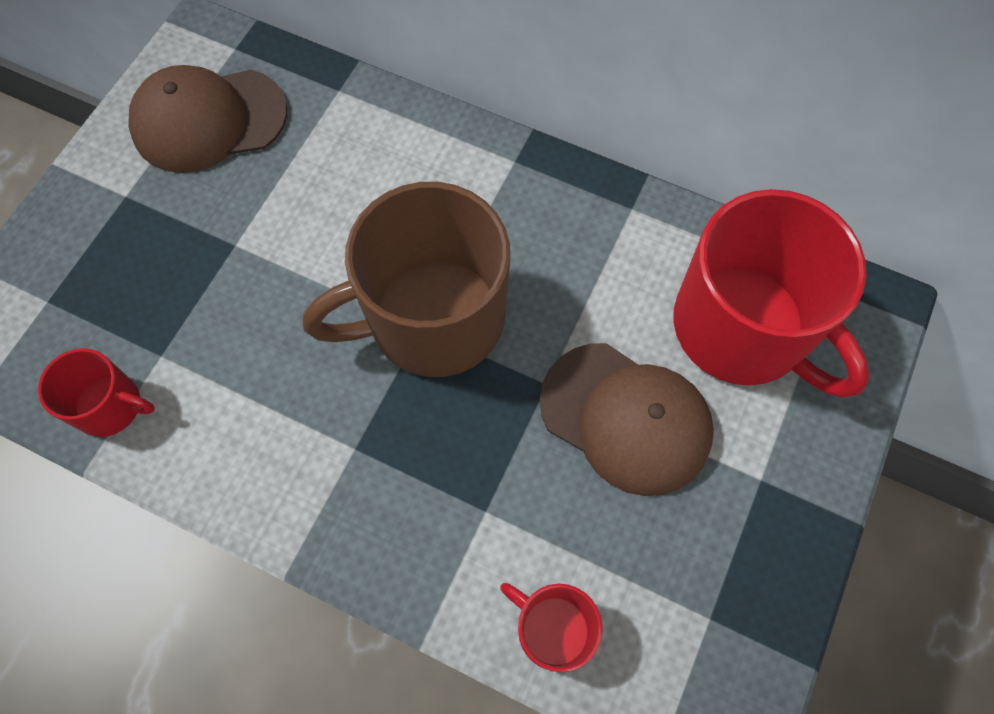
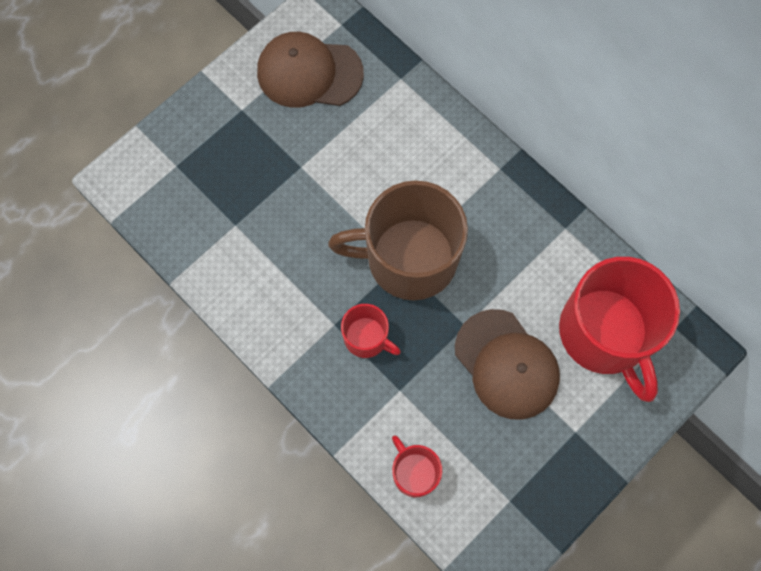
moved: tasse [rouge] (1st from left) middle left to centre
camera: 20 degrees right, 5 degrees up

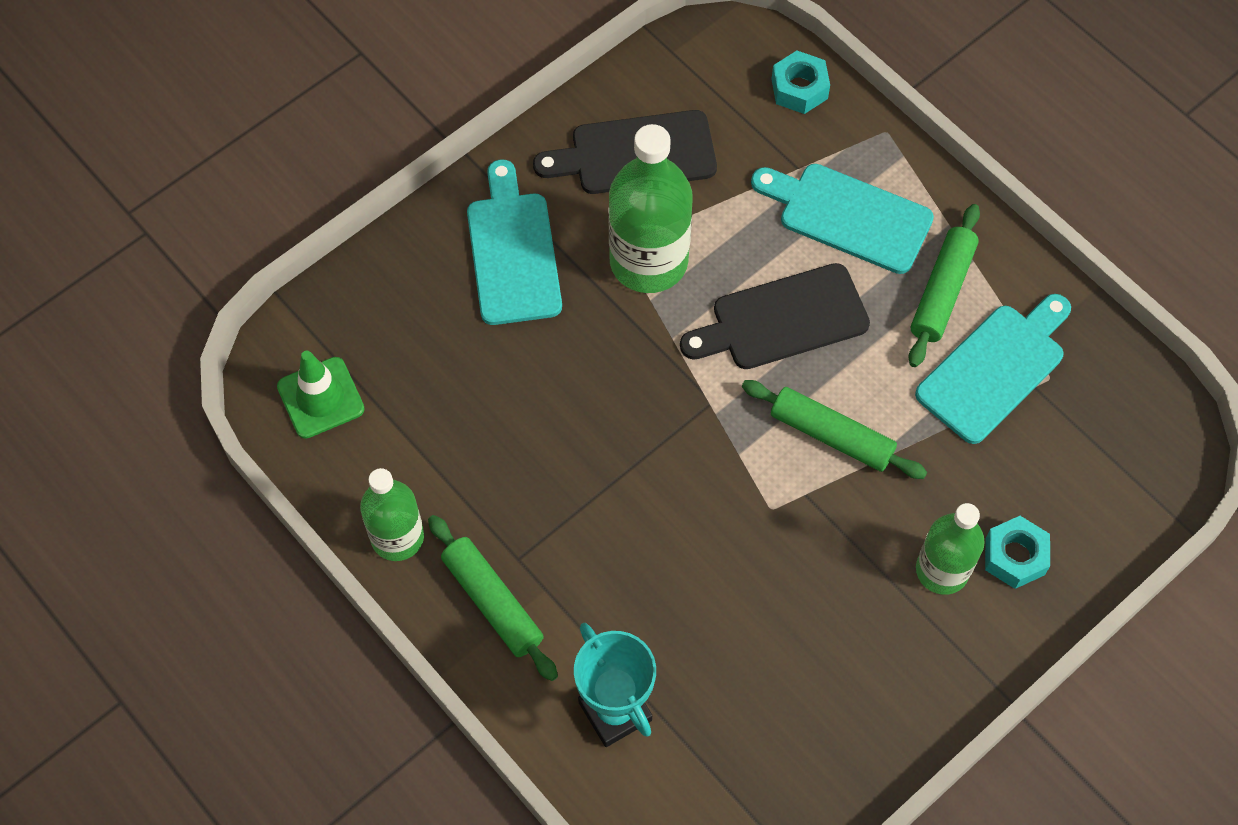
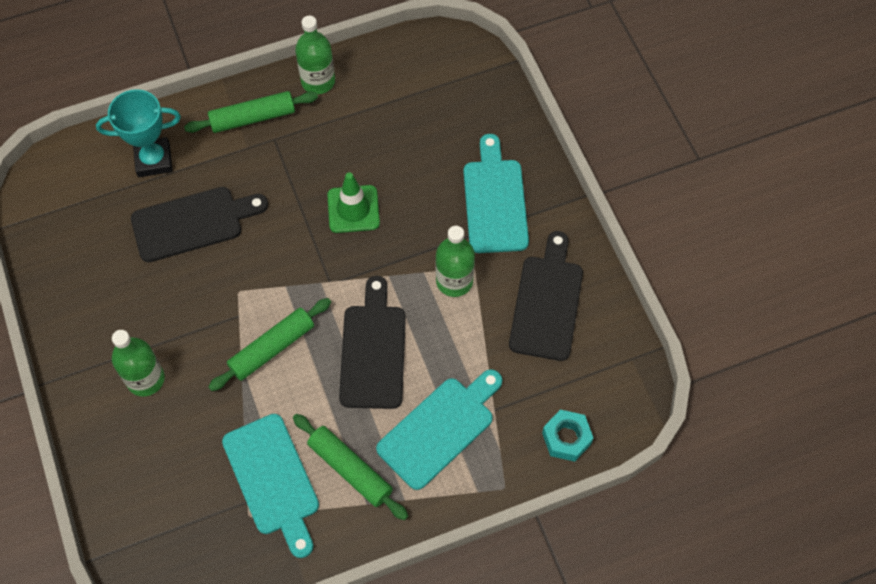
removed: écrou [turquoise] (2nd from left) bottom right
added: planche à découper [noir] (1st from left) middle left
moved: cône de chantier [vert] middle left to centre
turned: planche à découper [turquoise] (1st from left in the first image) top centre = top centre 105 degrees counterclockwise
resized: bouteille [vert] (2nd from left in the first image) top centre = centre x0.63
camera: 110 degrees right, 0 degrees up

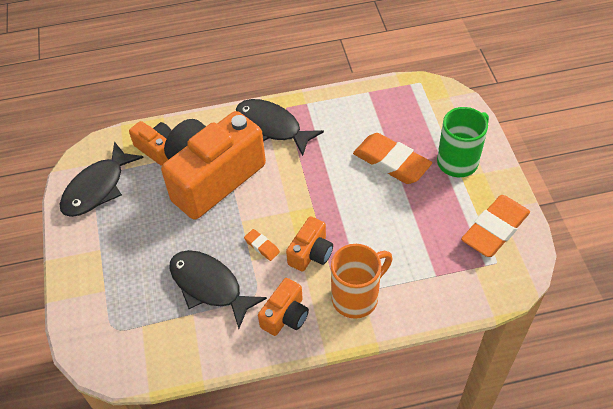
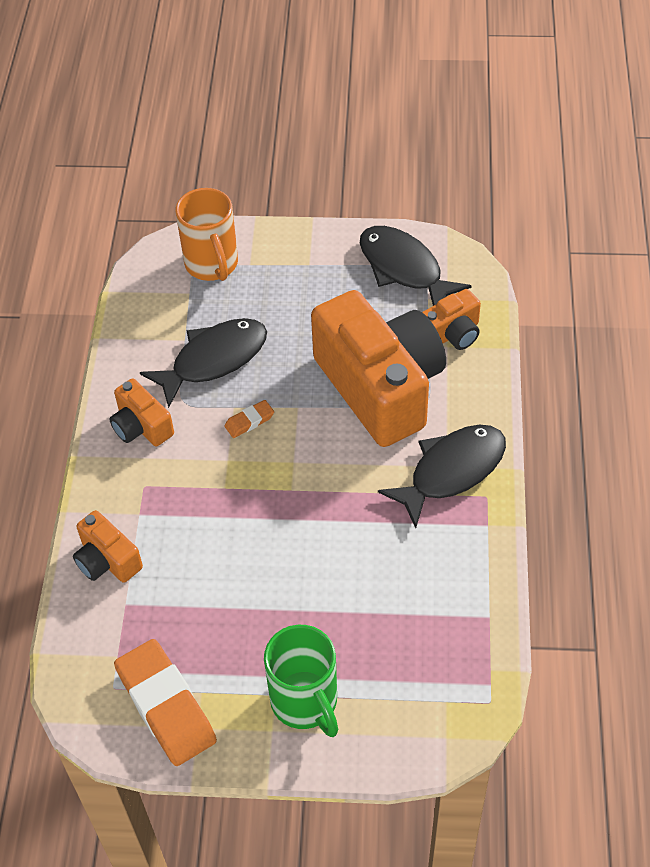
removed: gomme [orange] (2nd from left) centre
moved: appareil photo [orange] (4th from left in the first image) centre to appareil photo [orange] (1st from left) middle left; tasse [orange] bottom centre to top left
camera: 105 degrees right, 0 degrees up

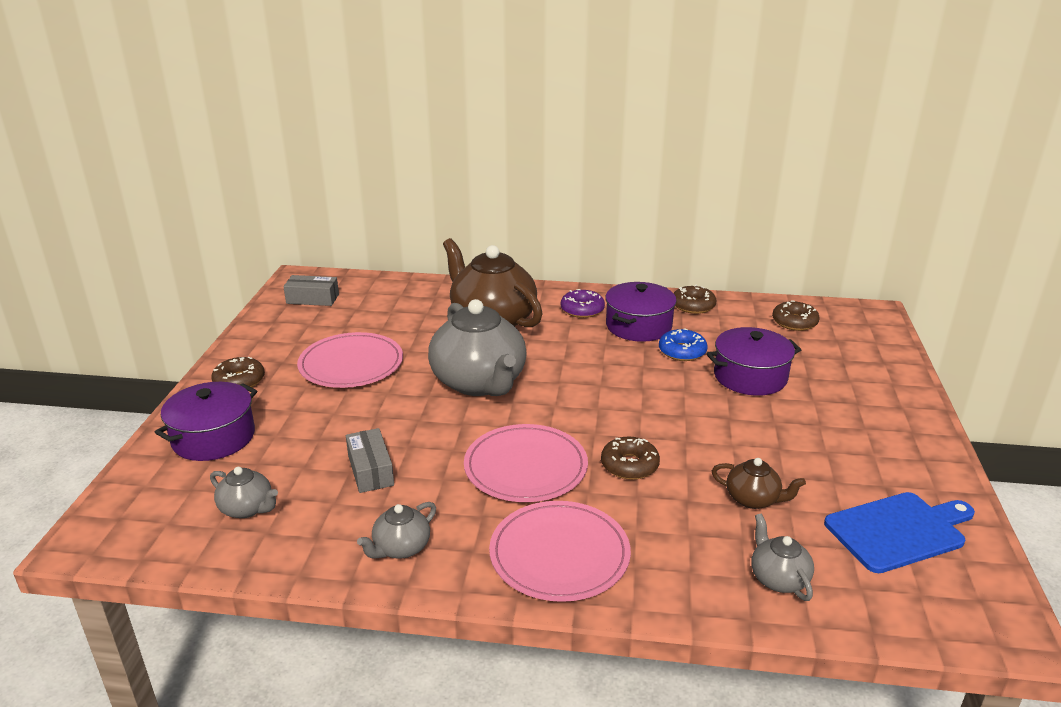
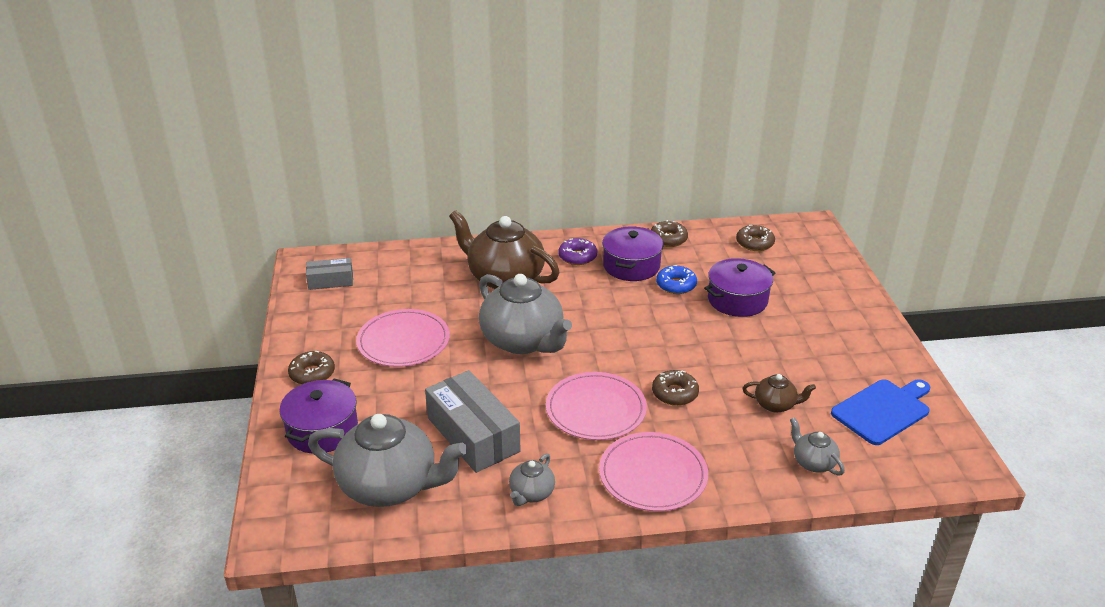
resized: théière [gris] (1st from left) bottom left = bottom centre x2.18; boîte [gris] (2nd from left) centre = bottom centre x1.80
camera: 15 degrees left, 5 degrees up

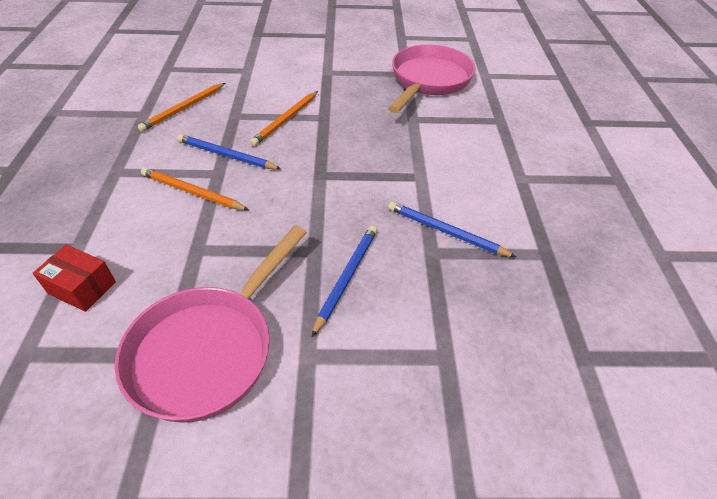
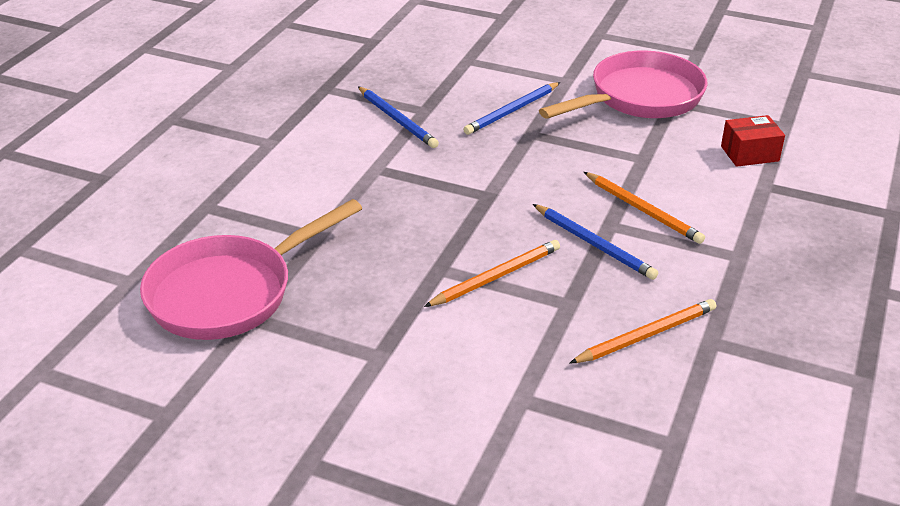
turned: boîte [rouge] middle left = top right 60 degrees counterclockwise
camera: 155 degrees left, 10 degrees down

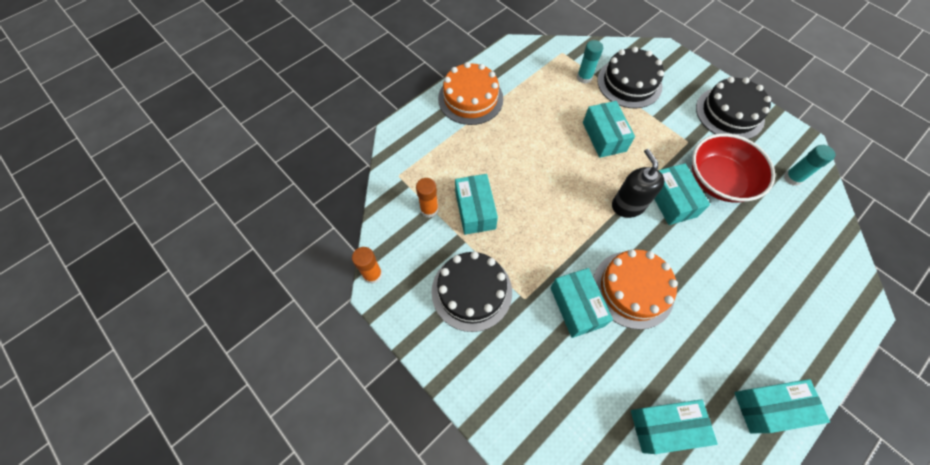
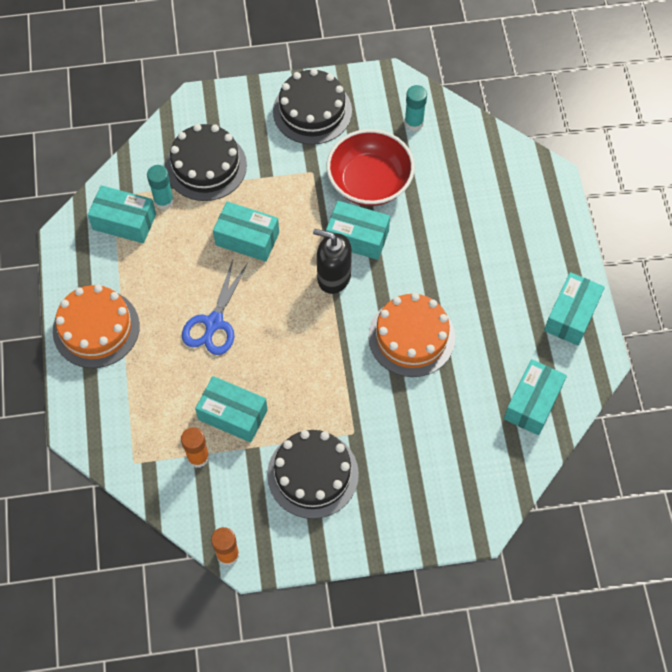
added: ciseaux [bleu] middle left
moved: boîte [turquoise] (2nd from left in the first image) centre to boîte [turquoise] (1st from left) top left
camera: 55 degrees left, 0 degrees up

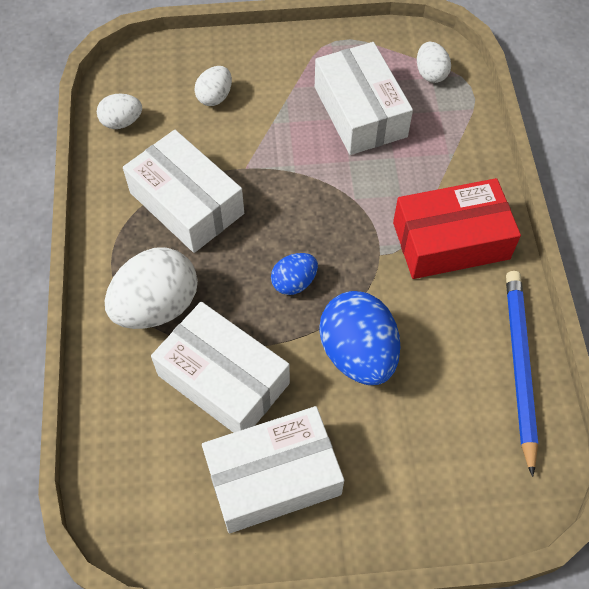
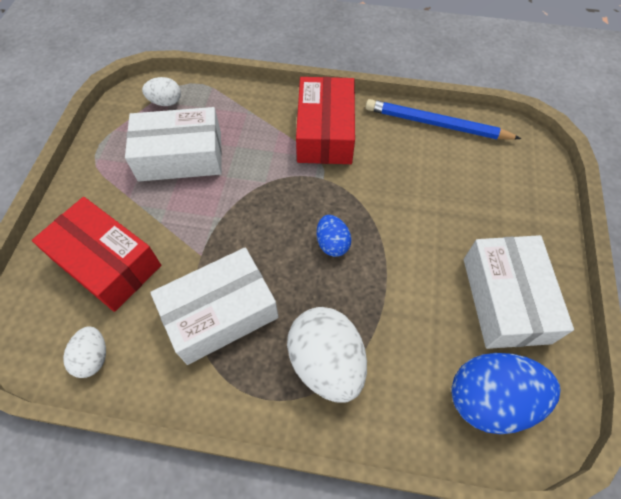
removed: boîte [blanc] (2nd from left) centre
moved: œuf [bleu] (2nd from left) centre to bottom right
replaced: œuf [blanc] (3rd from left) top centre to boîte [rouge] (1st from left) middle left
camera: 75 degrees left, 0 degrees up

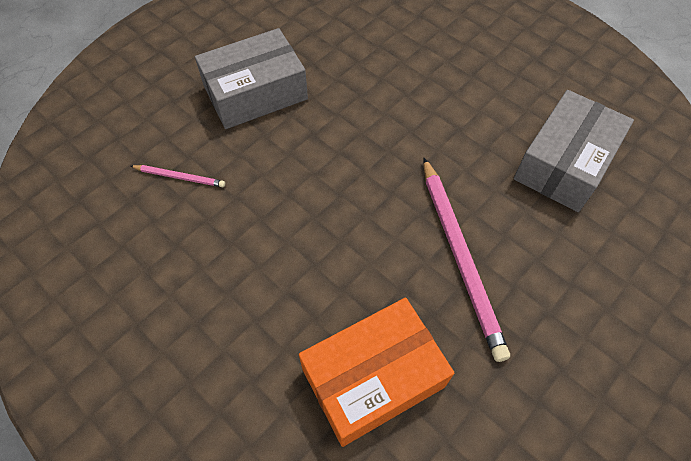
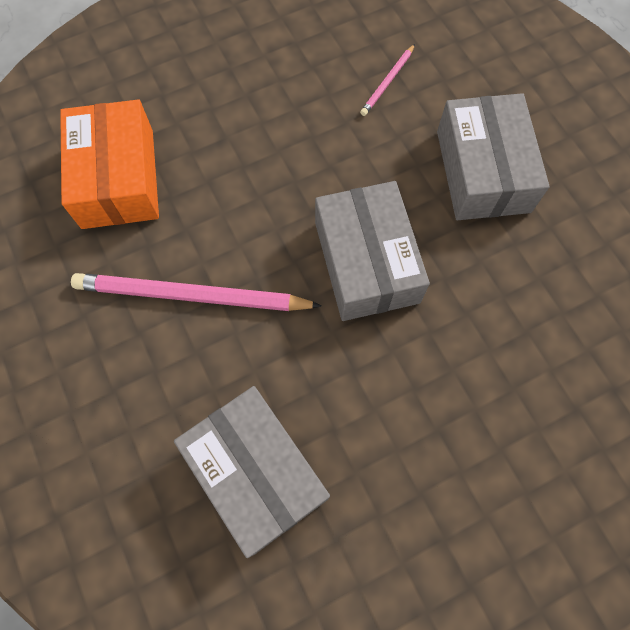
added: boîte [gris] (2nd from left) centre
camera: 110 degrees right, 10 degrees up

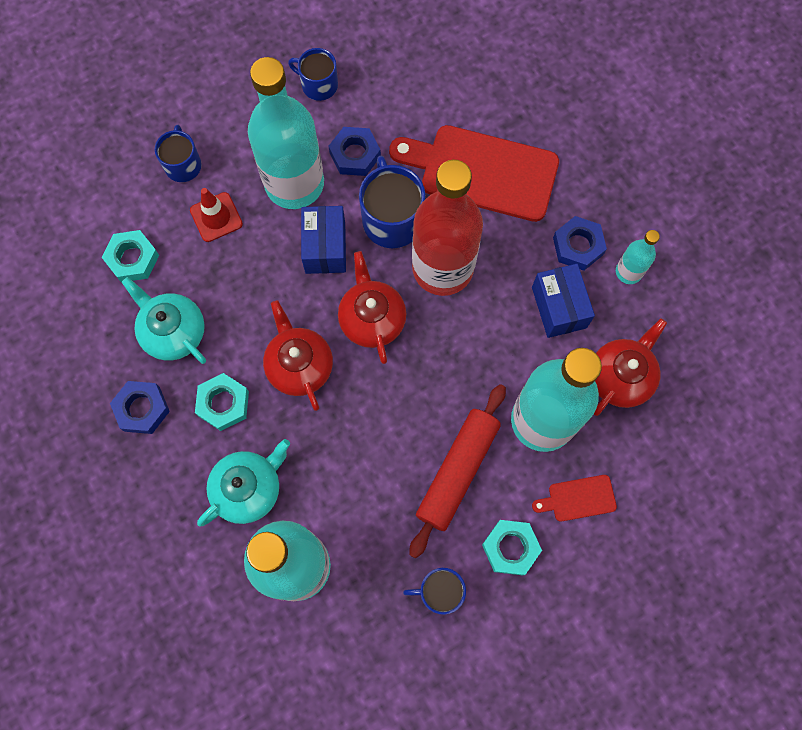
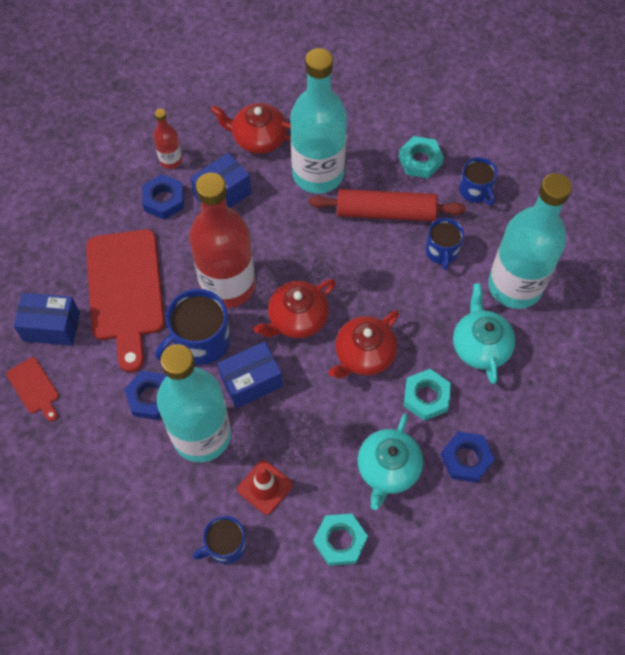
added: boîte [bleu] (1st from left) middle left
moved: tasse [bleu] (2nd from left in the first image) top centre to tasse [bleu] (3rd from left) middle right; planche à découper [rouge] (2nd from left in the first image) bottom right to planche à découper [rouge] (1st from left) middle left
recoloured: bouteille [turquoise] (4th from left) middle right to bouteille [rouge] (1st from left) top left
turned: théière [turquoise] (2nd from left) middle left = middle right 60 degrees clockwise
camera: 115 degrees left, 10 degrees down

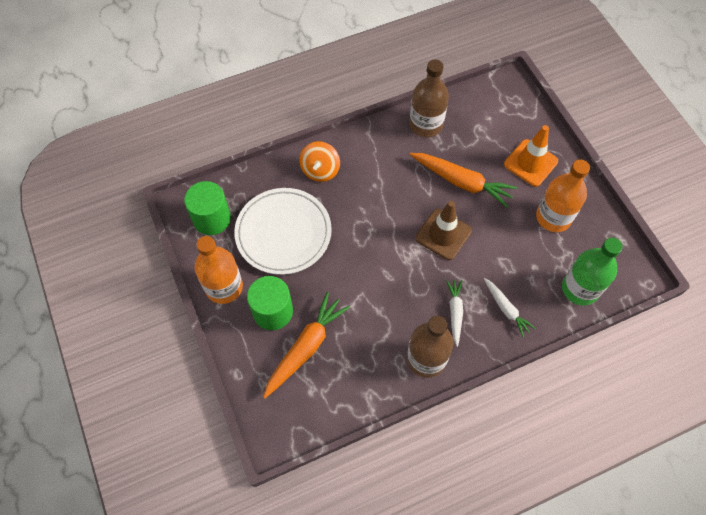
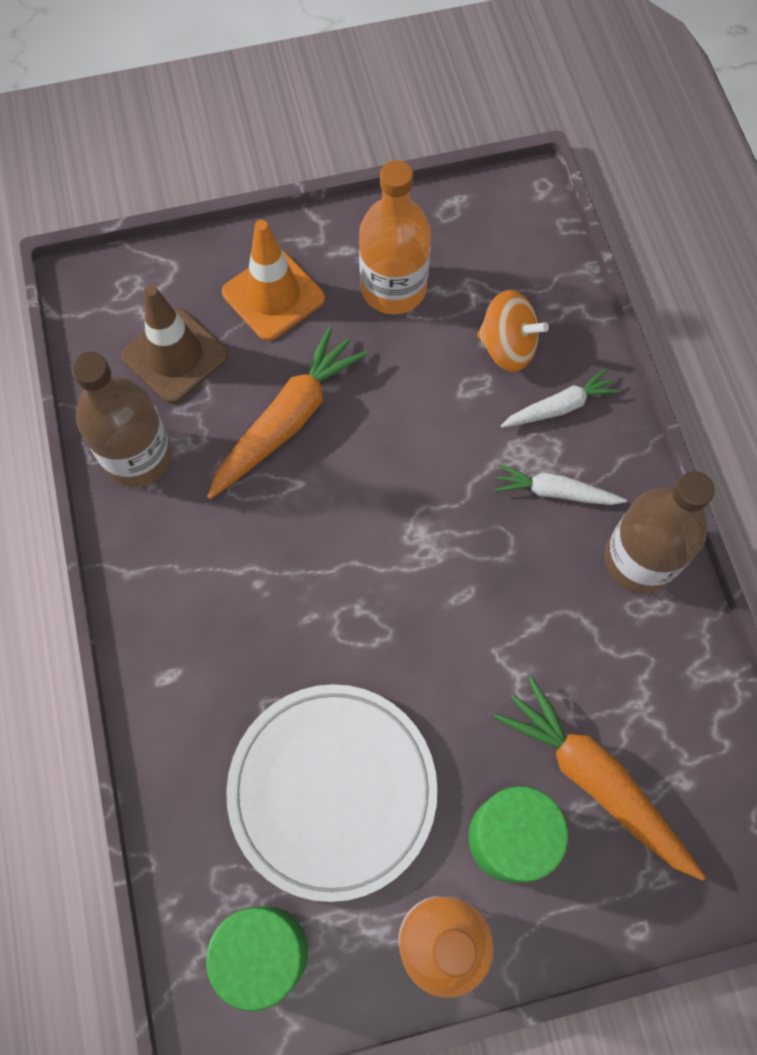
removed: bouteille [vert] middle right
moved: toupie [orange] top centre to top right; cône de chantier [marron] centre to top left
camera: 80 degrees left, 5 degrees up

